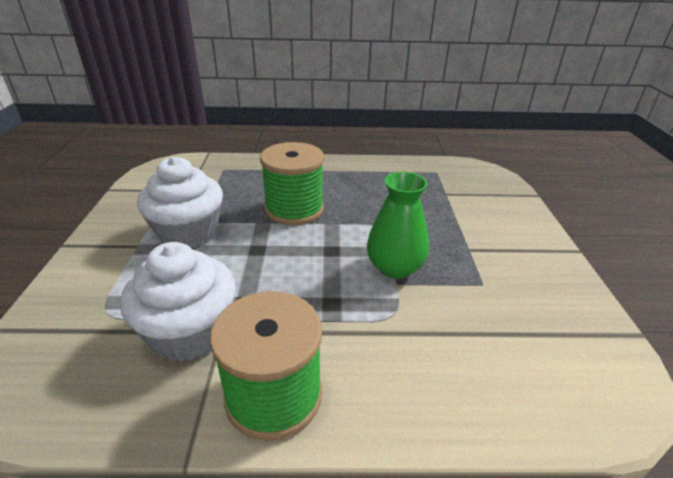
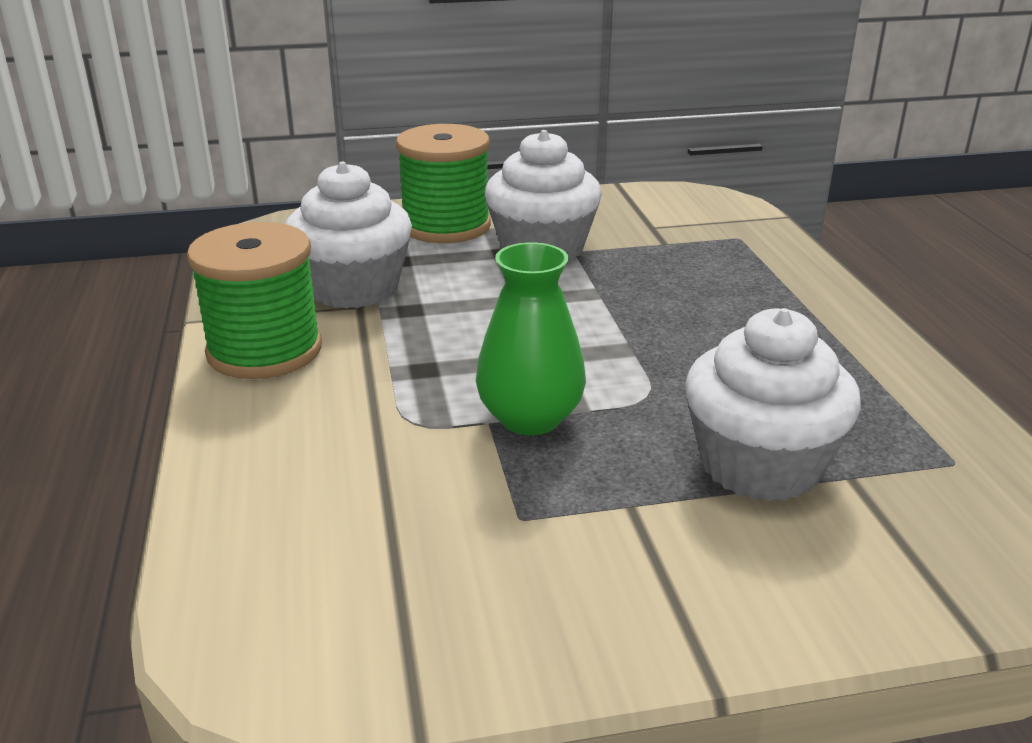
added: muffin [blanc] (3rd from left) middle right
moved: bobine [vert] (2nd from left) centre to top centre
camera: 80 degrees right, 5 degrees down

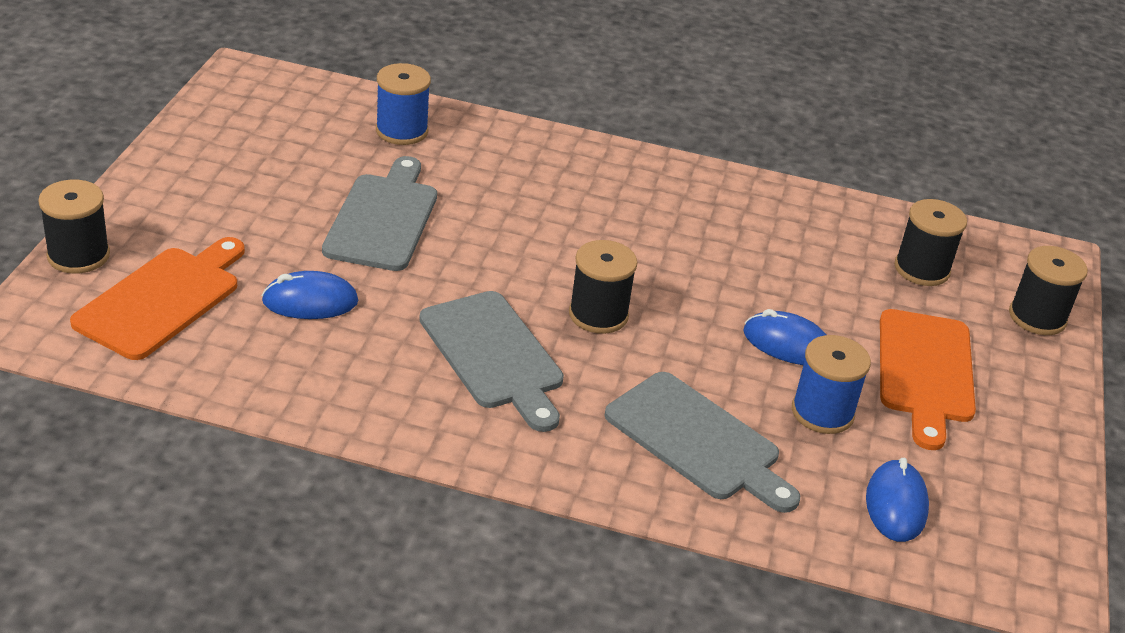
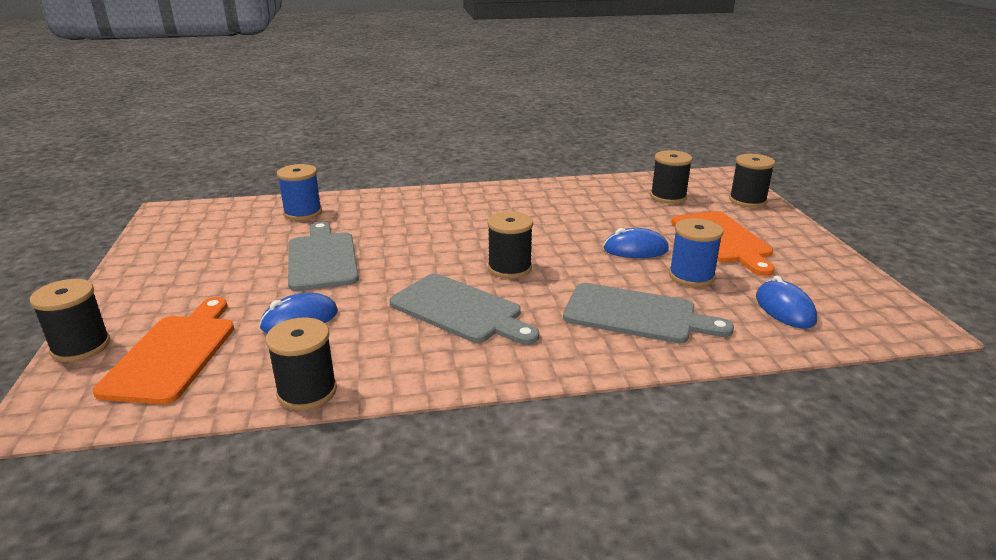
added: bobine [noir] (2nd from left) middle left
camera: 20 degrees left, 10 degrees down

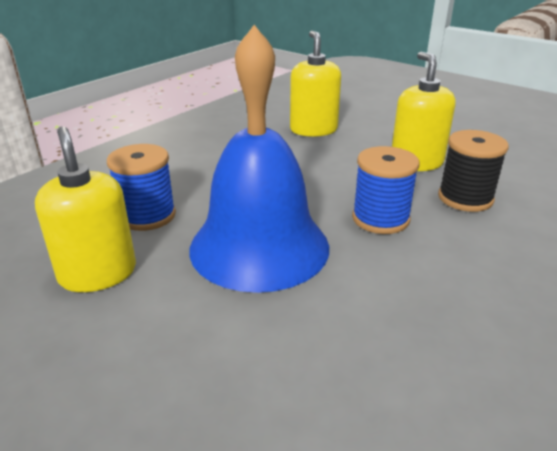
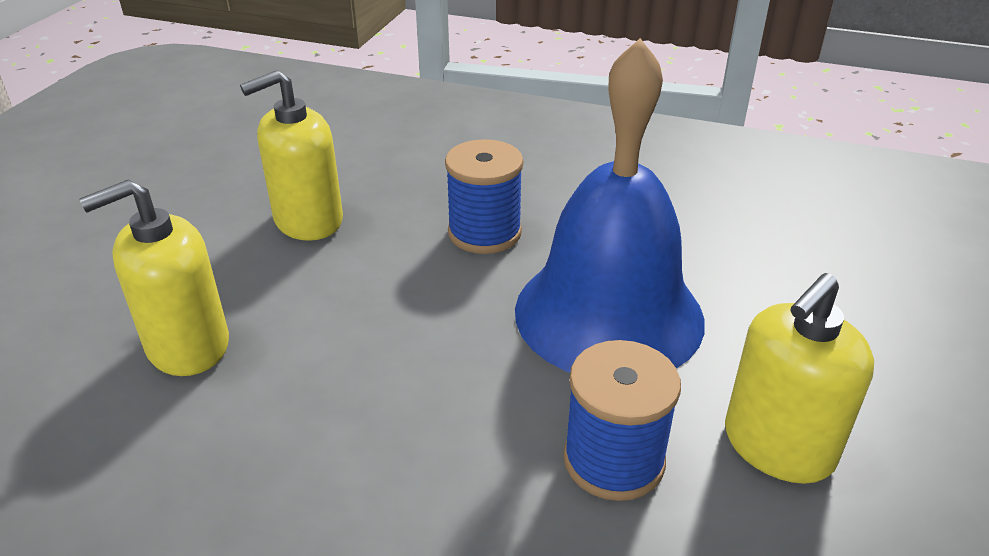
removed: bobine [noir] middle right
camera: 110 degrees left, 5 degrees up

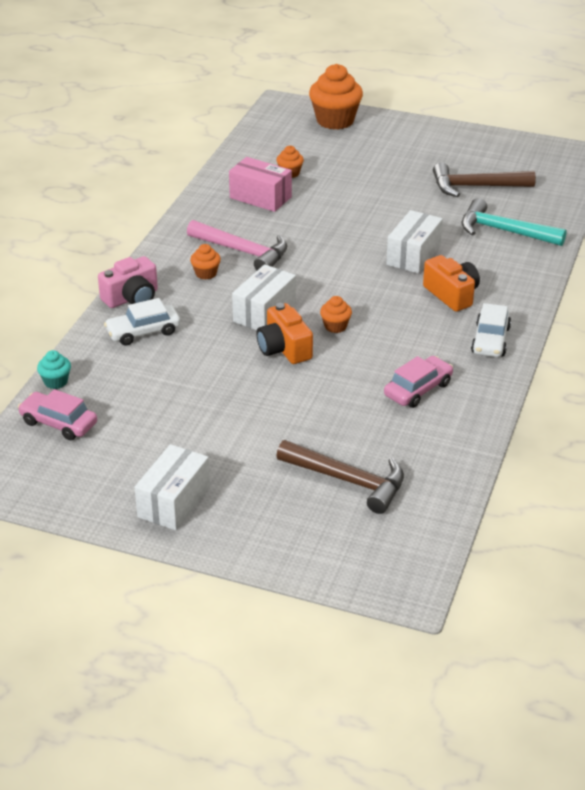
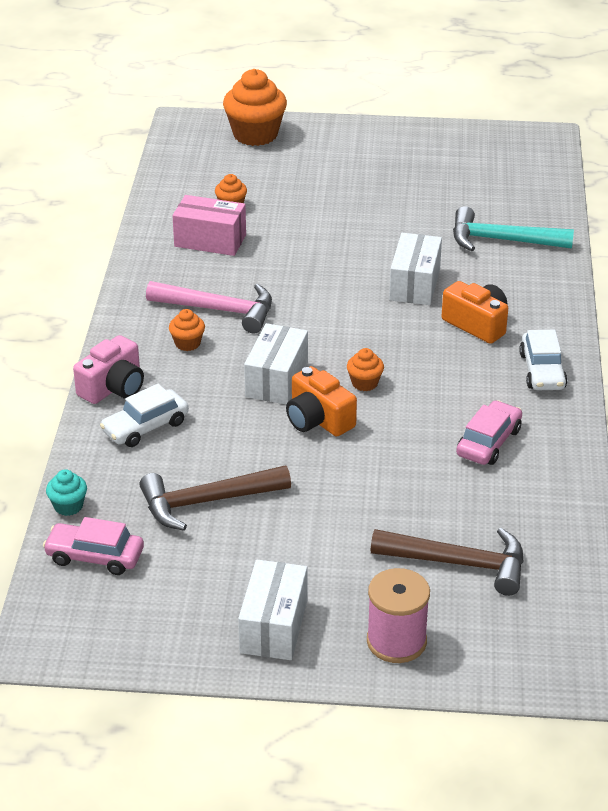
added: bobine [rose] bottom centre
moved: marteau [marron] (2nd from left in the first image) top right to marteau [marron] (1st from left) centre
camera: 15 degrees left, 0 degrees up

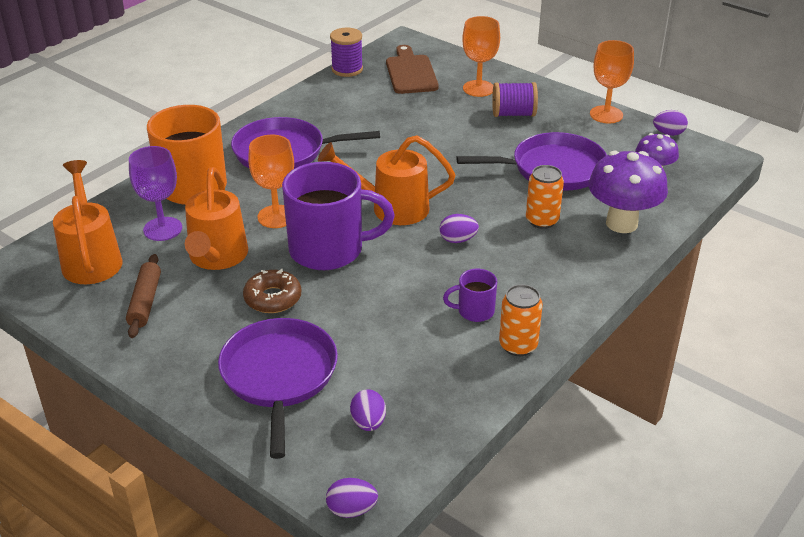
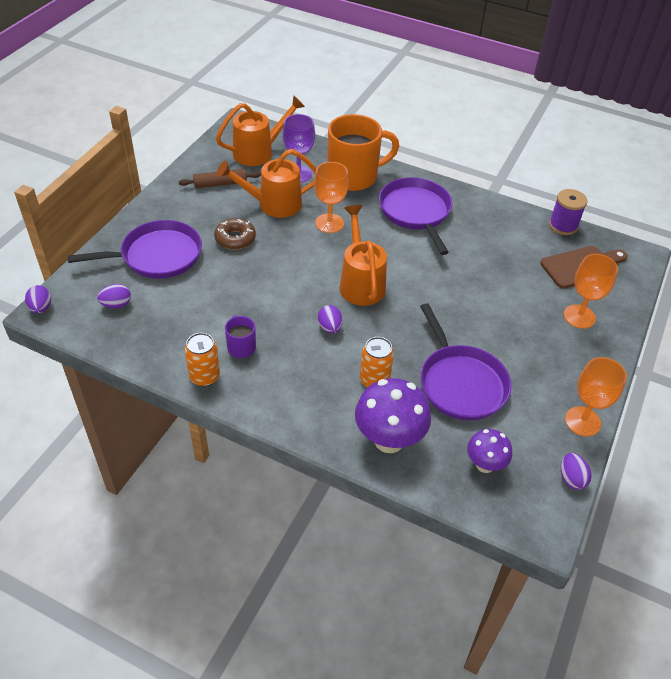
removed: tasse [violet] (1st from left) centre; bobine [violet] (2nd from left) top centre
camera: 75 degrees right, 10 degrees up

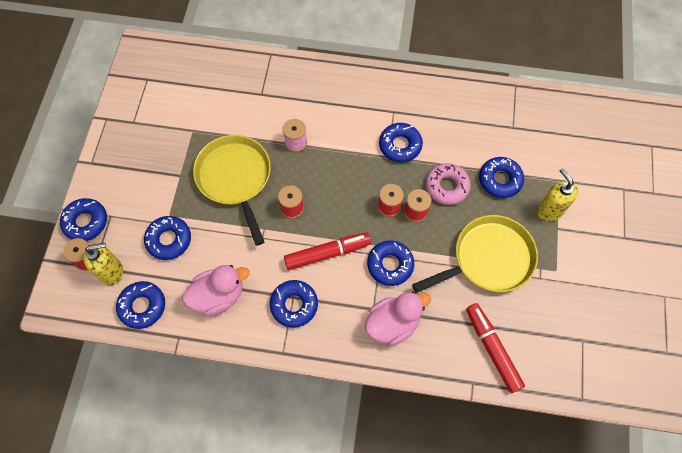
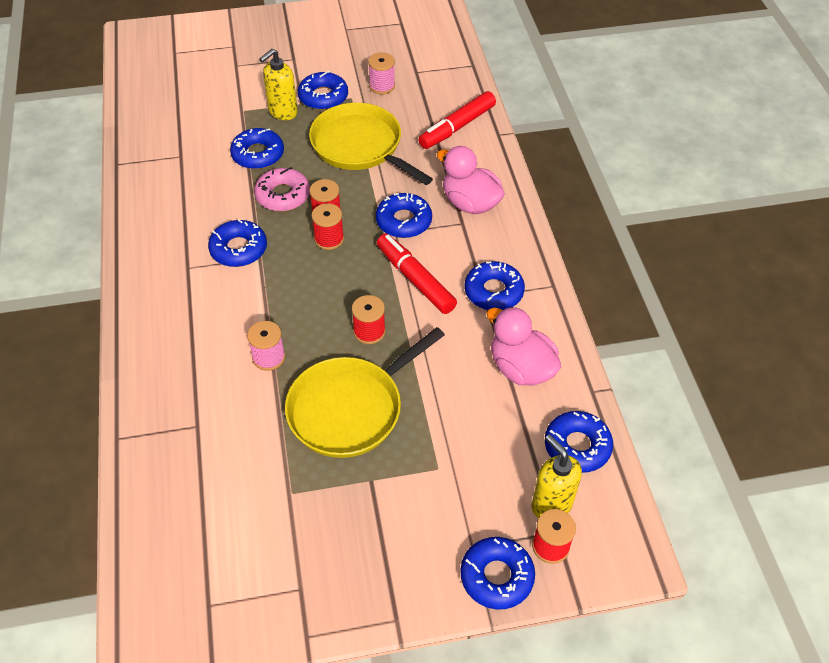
added: bobine [rose] (2nd from left) top centre
moved: beignet [bleu] (3rd from left) middle left to top centre
camera: 110 degrees left, 15 degrees down

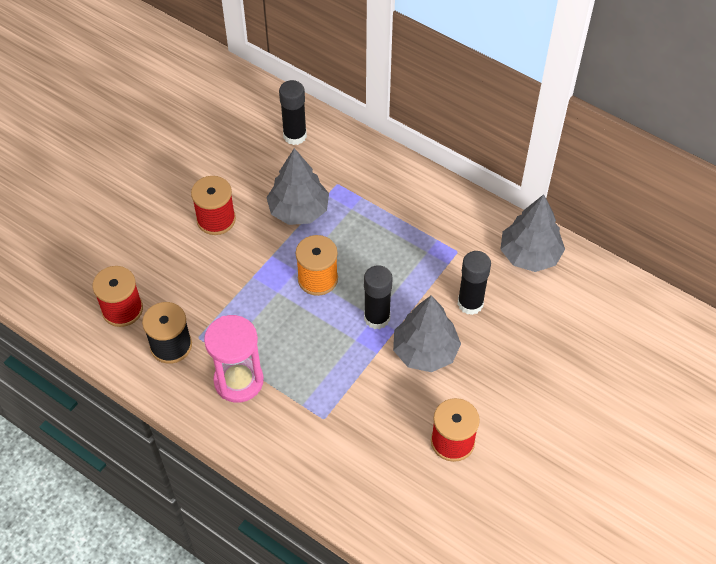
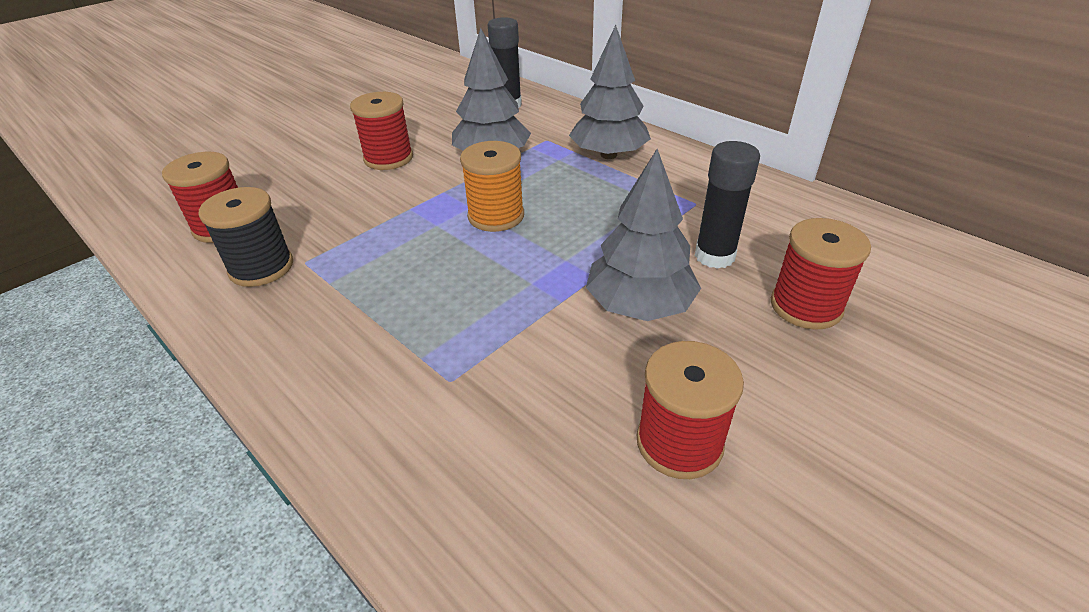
removed: sablier [rose] middle left; bâton de colle [noir] (2nd from left) centre
added: bobine [rouge] (4th from left) middle right
moved: arbre [gris] (3rd from left in the first image) middle right to arbre [gris] (2nd from left) top centre
camera: 10 degrees right, 15 degrees down

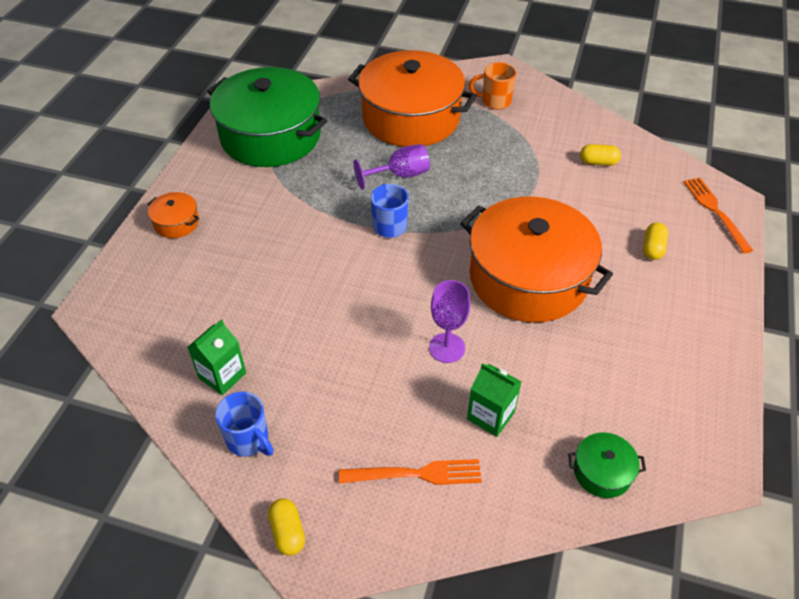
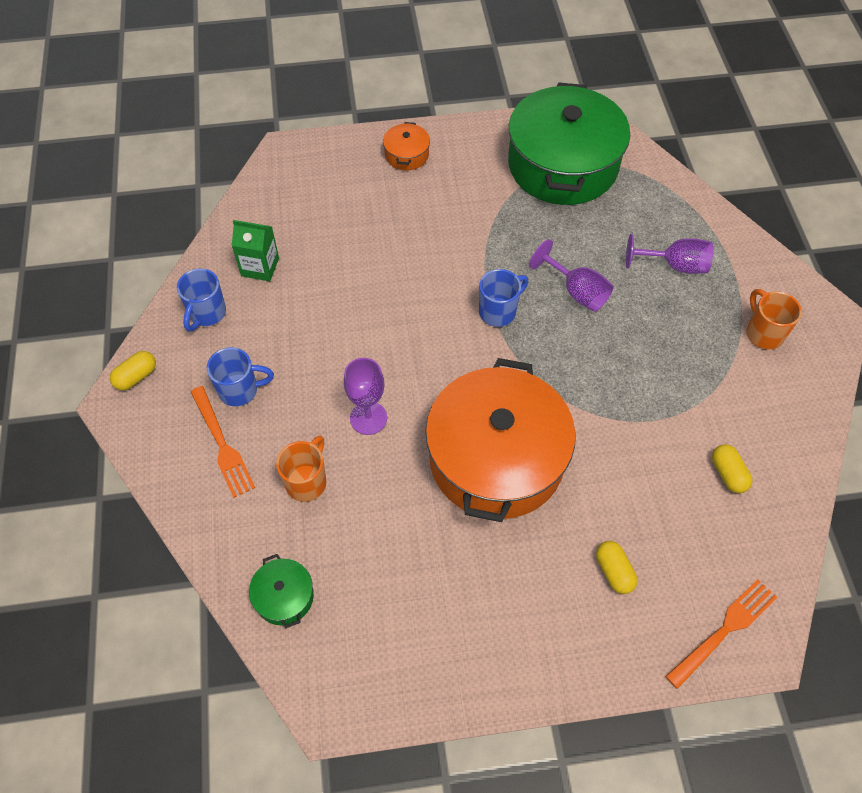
added: tasse [bleu] (2nd from left) middle left
replaced: marmite [orange] (2nd from left) top centre to verre à pied [violet] (3rd from left) top right; brique de lait [vert] (2nd from left) bottom centre to tasse [orange] (1st from left) centre
turned: gélule [jaune] (3rd from left in the first image) middle right = bottom right 75 degrees clockwise
camera: 65 degrees right, 10 degrees up

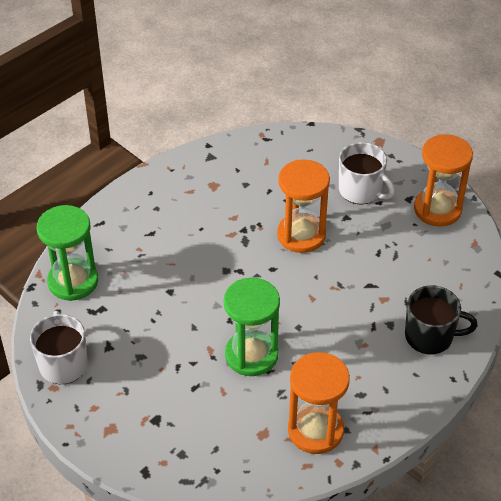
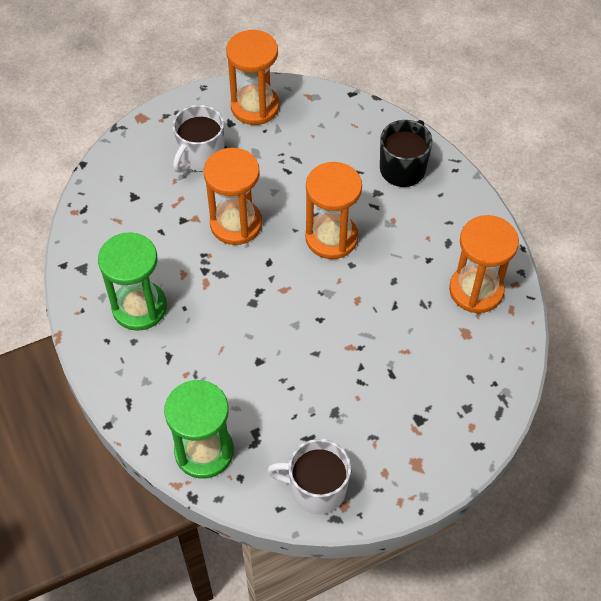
added: sablier [orange] (3rd from left) centre
moved: sablier [vert] (2nd from left in the first image) centre to sablier [vert] (1st from left) middle left
turned: tasse [blanc] (2nd from left in the first image) middle right = top left 150 degrees clockwise
camera: 70 degrees left, 10 degrees up

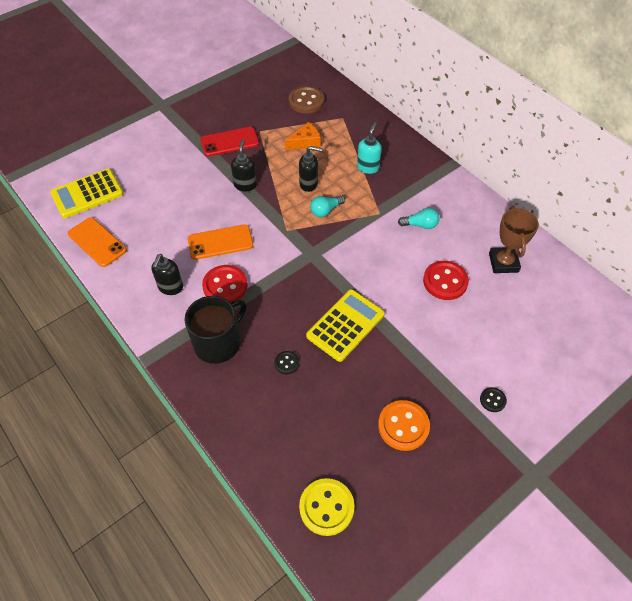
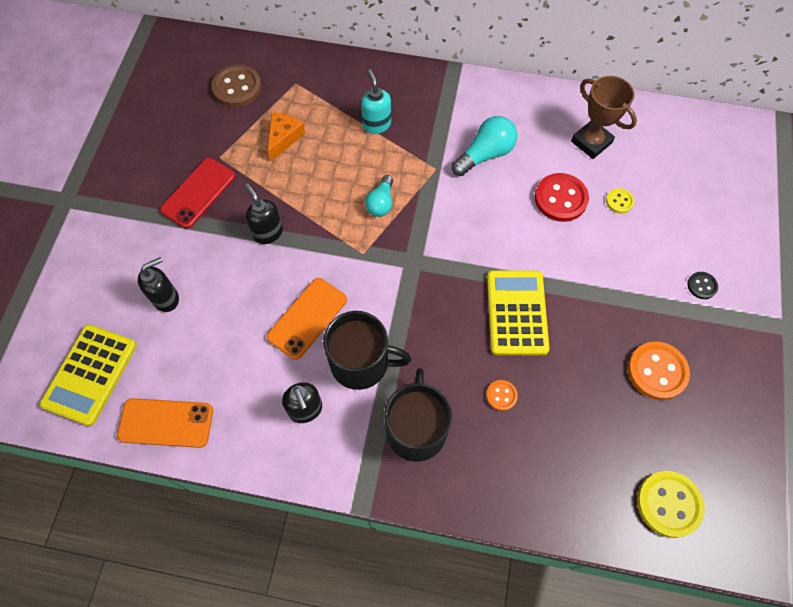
added: bouton [jaune] (1st from left) top right
moved: distributeur de savon [noir] (3rd from left in the first image) top centre to distributeur de savon [noir] (1st from left) middle left
replaced: bouton [rouge] (1st from left) centre to tasse [noir] (1st from left) centre
recoloured: bouton [noir] (1st from left) centre to bouton [orange] (1st from left) centre
resized: ampoule [turquoise] (2nd from left) centre = top centre x1.51
camera: 40 degrees left, 10 degrees up

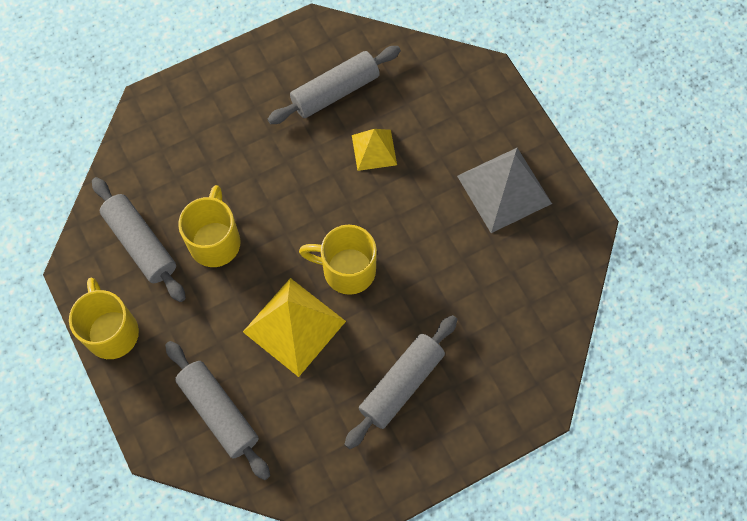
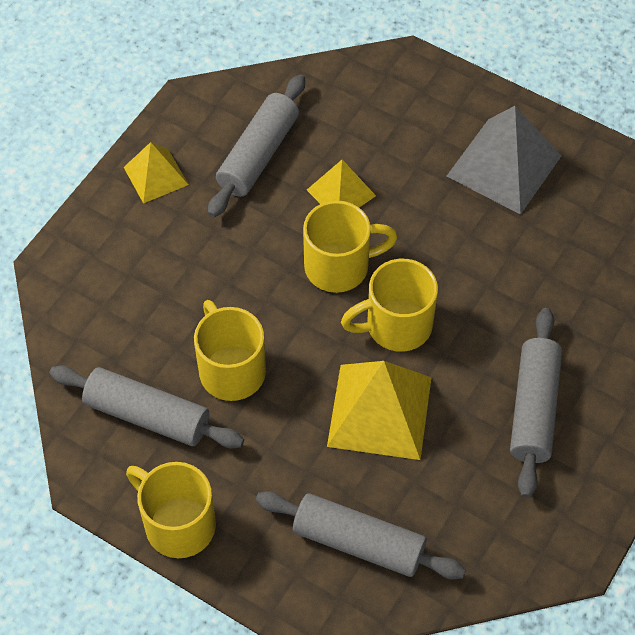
added: pyramide [jaune] (1st from left) top left; tasse [jaune] (3rd from left) centre
camera: 30 degrees left, 10 degrees down

